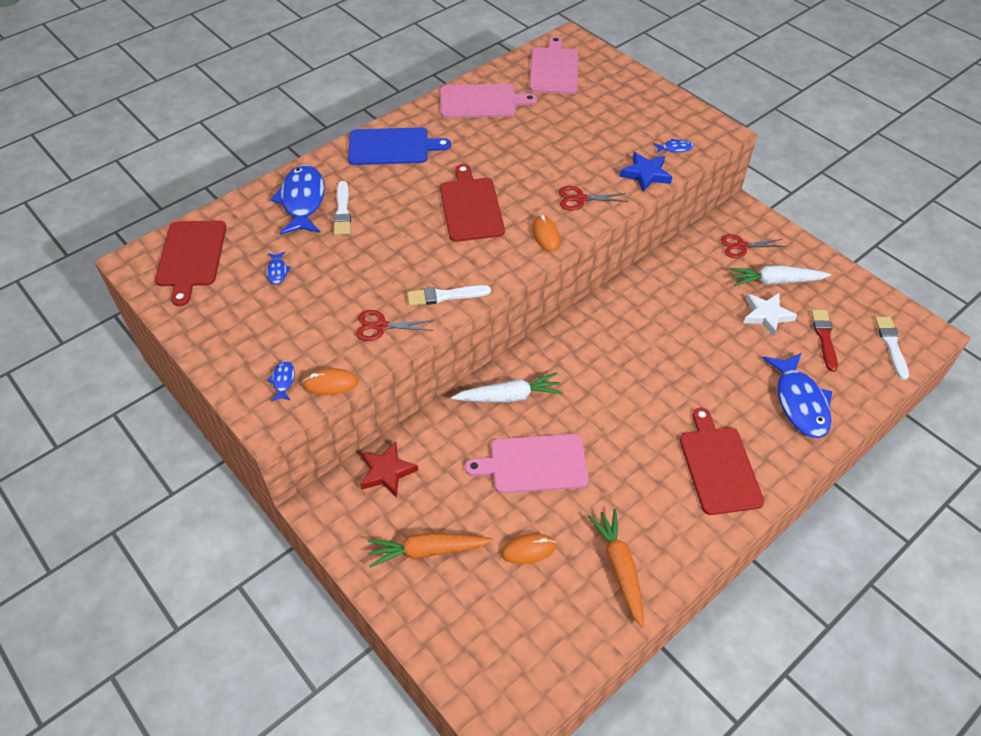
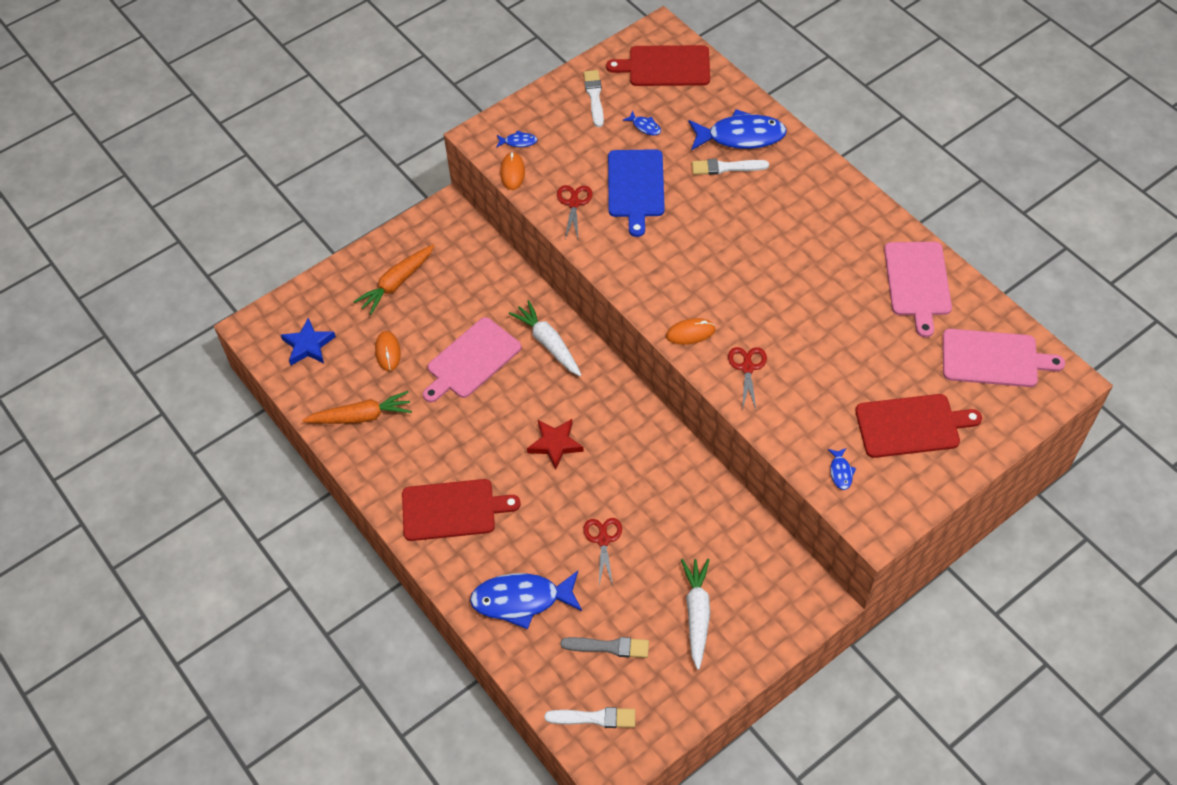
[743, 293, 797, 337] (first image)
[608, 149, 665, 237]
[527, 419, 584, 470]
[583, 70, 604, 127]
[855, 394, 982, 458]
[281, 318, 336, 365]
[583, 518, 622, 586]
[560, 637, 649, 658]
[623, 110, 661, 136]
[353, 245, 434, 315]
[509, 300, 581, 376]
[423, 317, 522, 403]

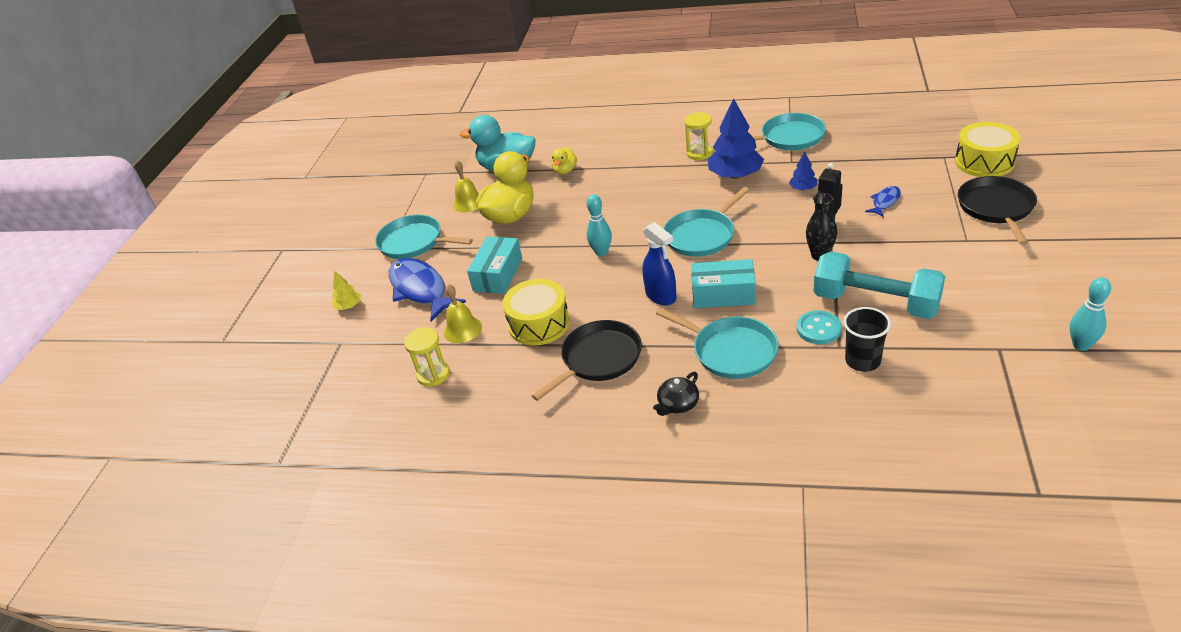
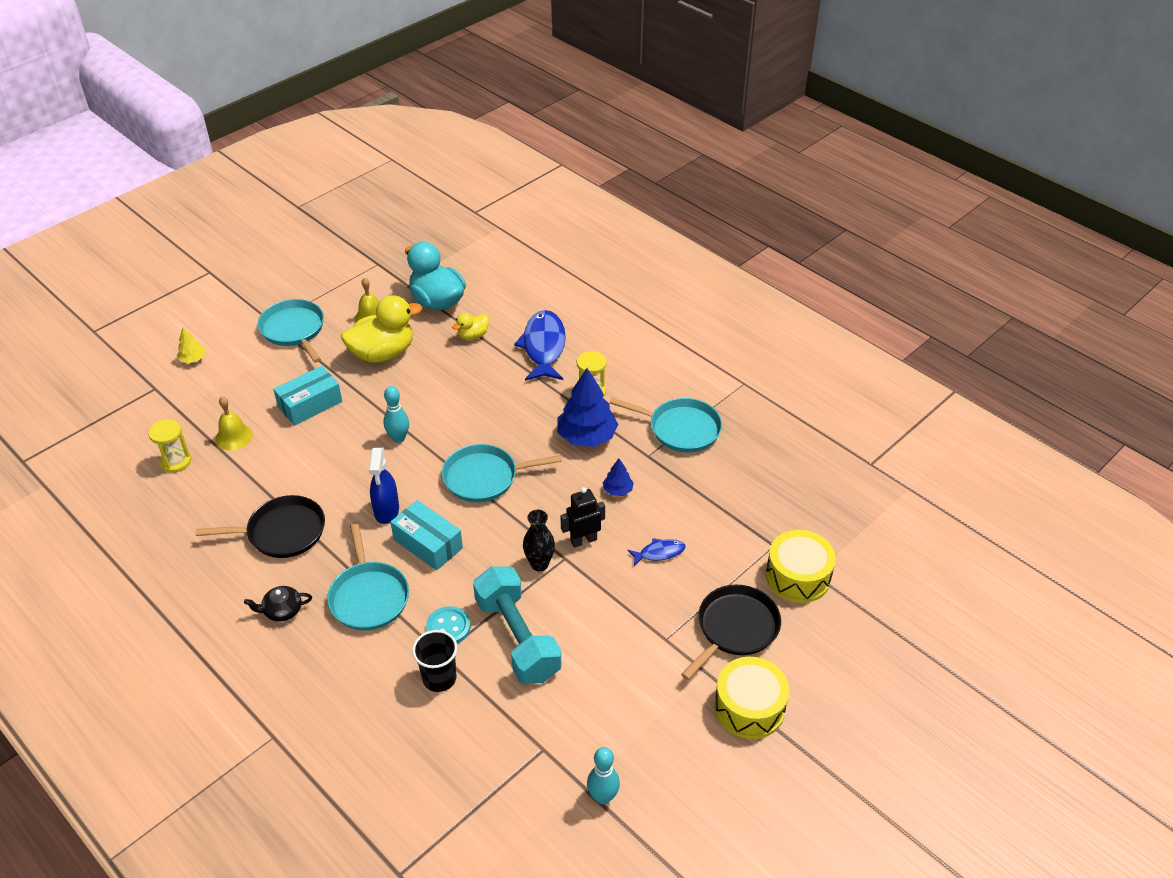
[514, 310, 566, 381]
[714, 657, 790, 739]

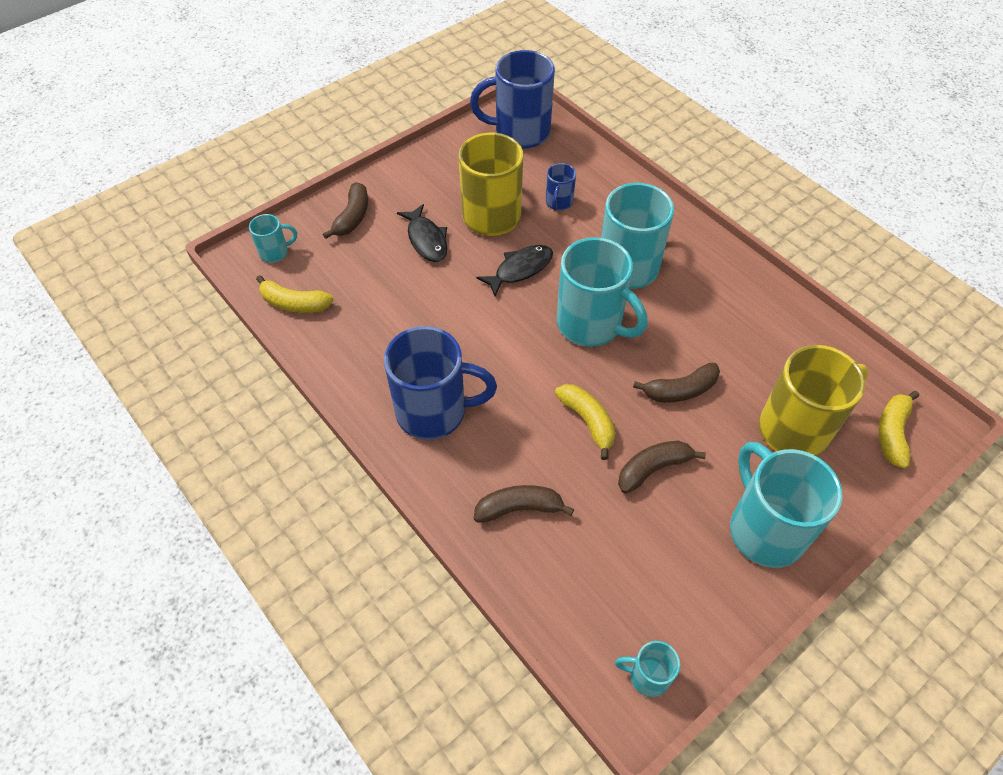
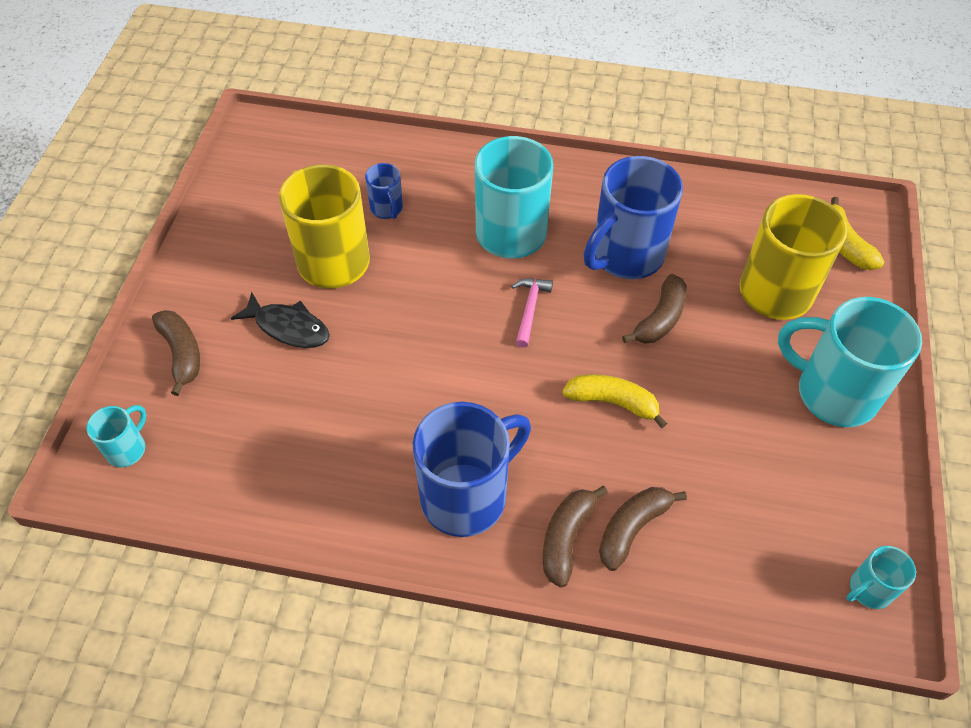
[256, 275, 333, 313] (first image)
[476, 245, 553, 296] (first image)
[584, 156, 683, 279]
[543, 486, 608, 587]
[511, 278, 553, 348]

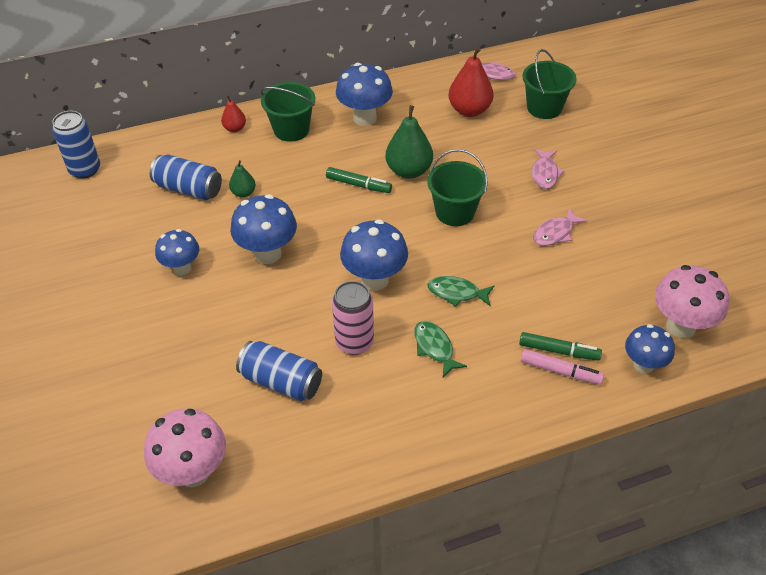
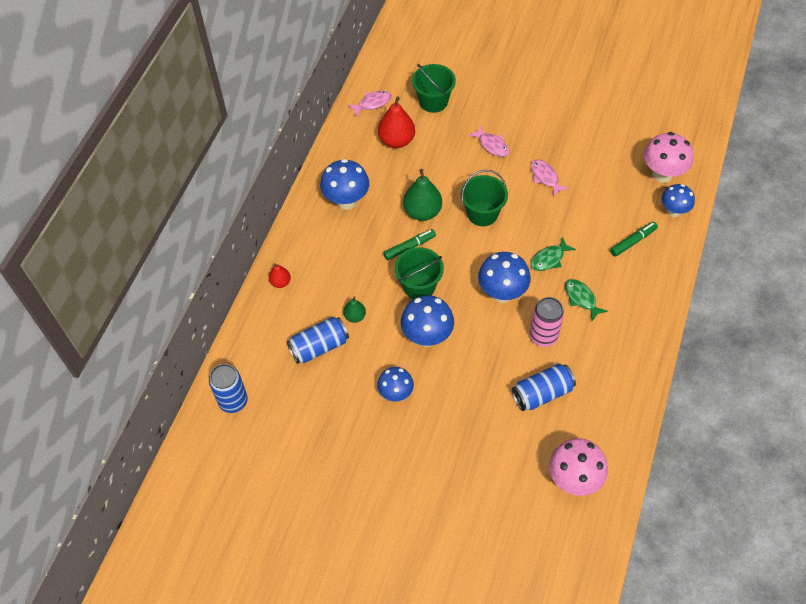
[521, 349, 604, 385] (first image)
[395, 247, 444, 299]
[565, 279, 608, 321]
[531, 159, 569, 197]

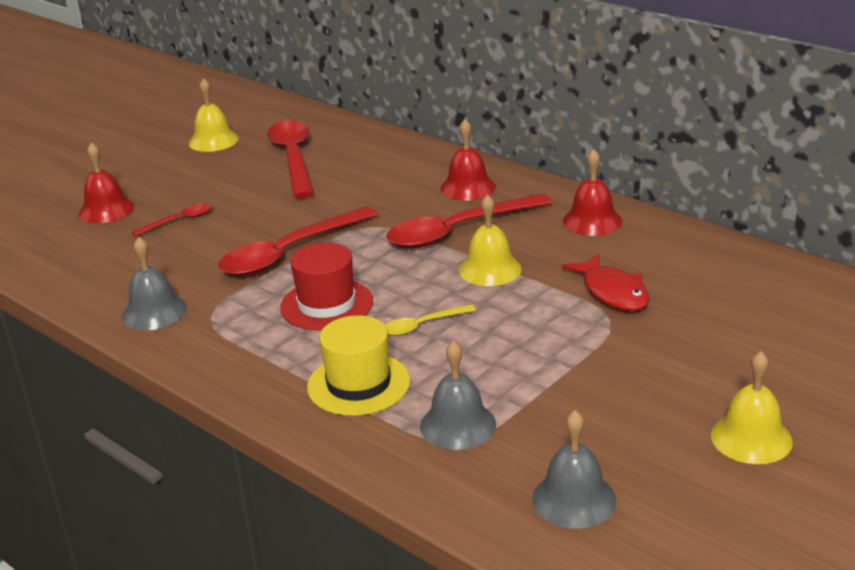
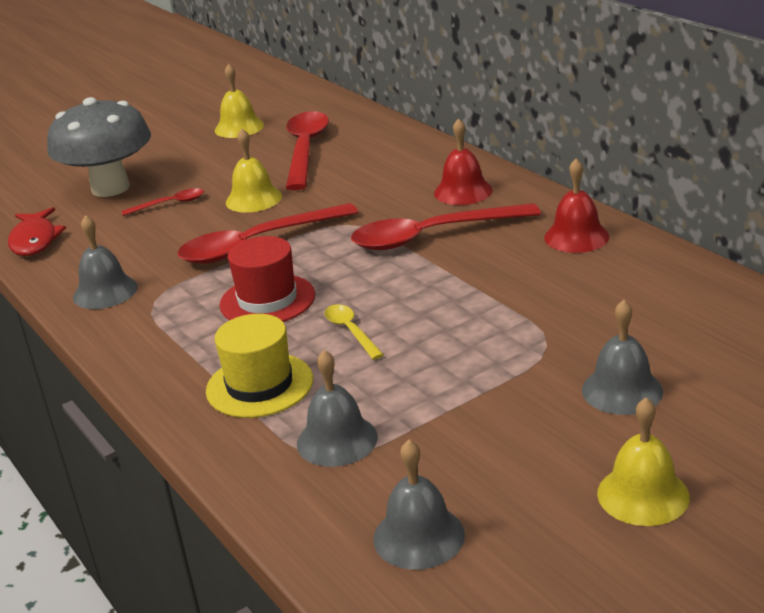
[582, 300, 663, 415]
[226, 129, 282, 213]
[8, 207, 66, 256]
[47, 97, 151, 197]
[324, 304, 384, 360]

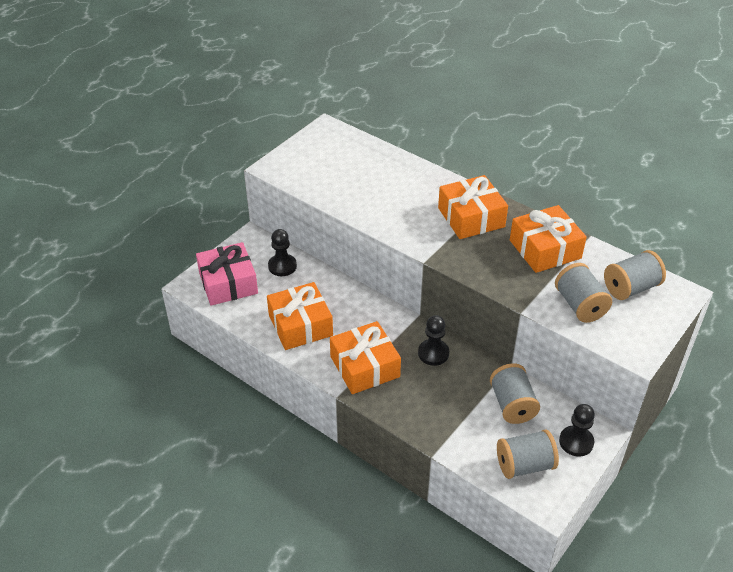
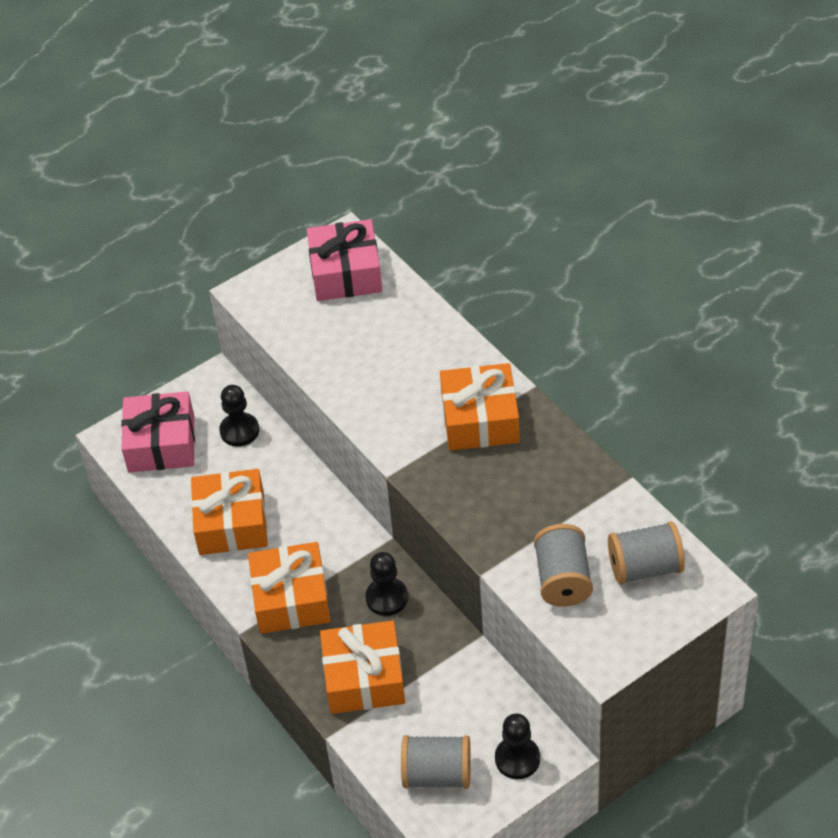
[490, 363, 540, 424] (first image)
[307, 219, 382, 301]
[320, 620, 405, 714]

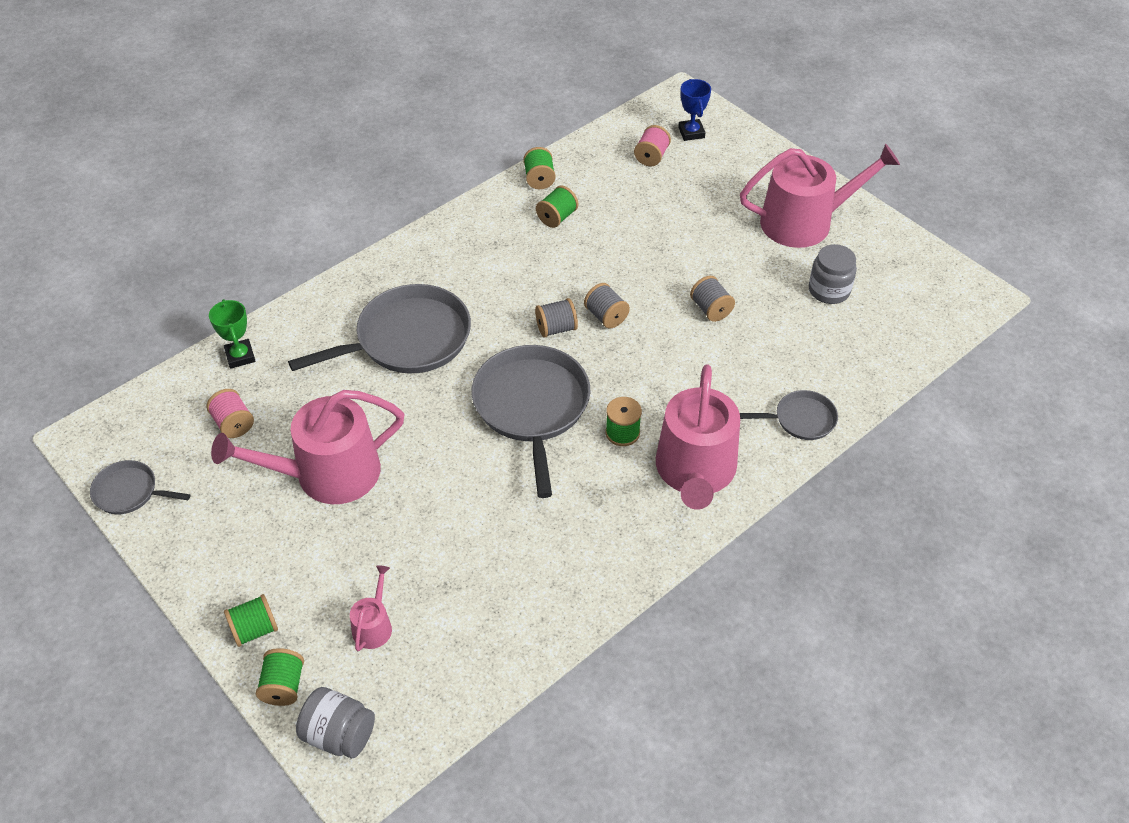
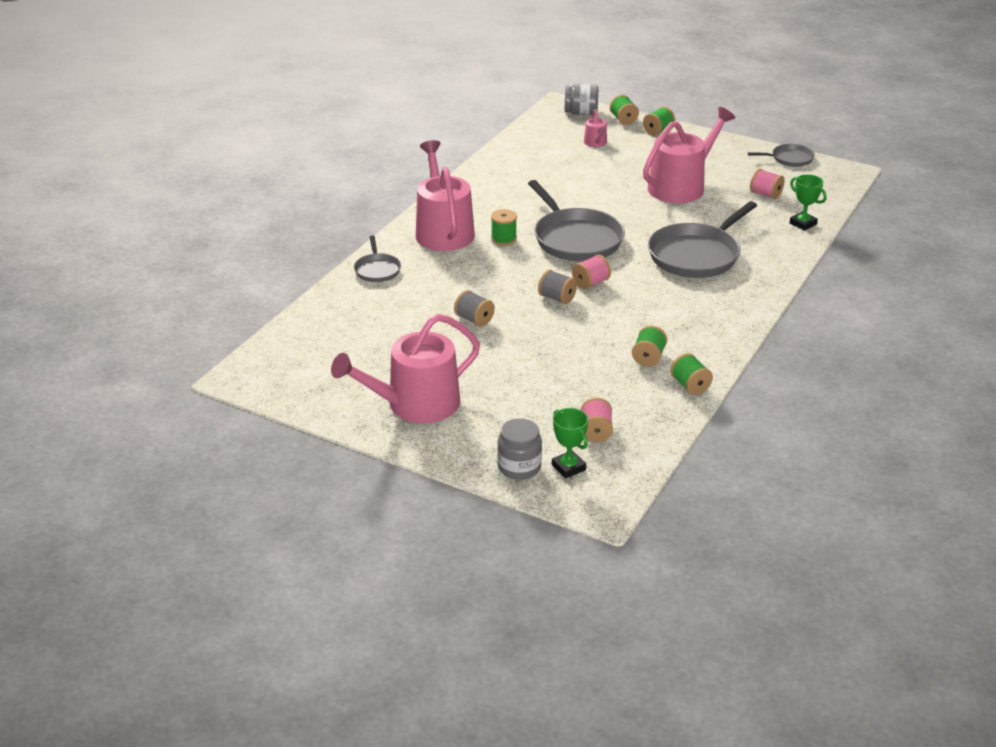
[497, 418, 542, 480]
[572, 255, 611, 289]
[552, 408, 588, 478]
[354, 236, 401, 282]

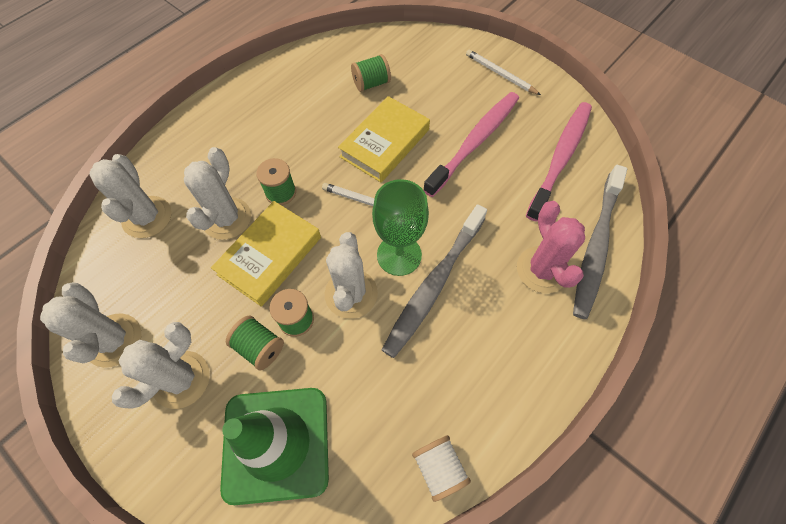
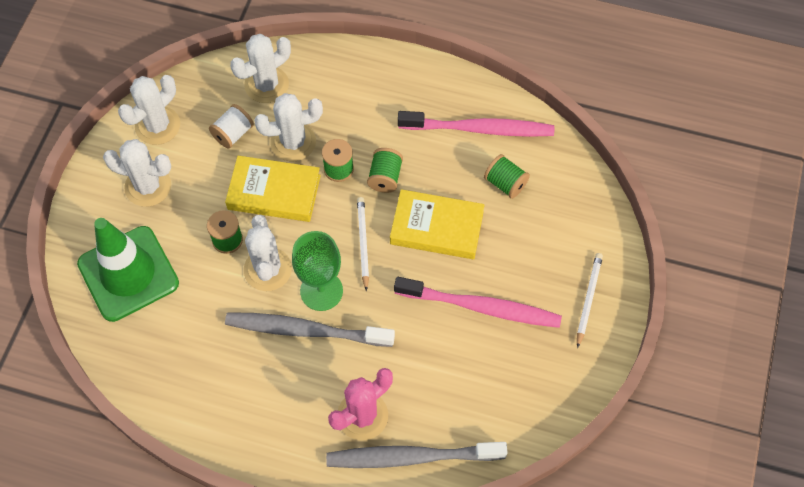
[367, 148, 403, 193]
[209, 104, 254, 149]
[398, 111, 554, 137]
[244, 215, 292, 291]

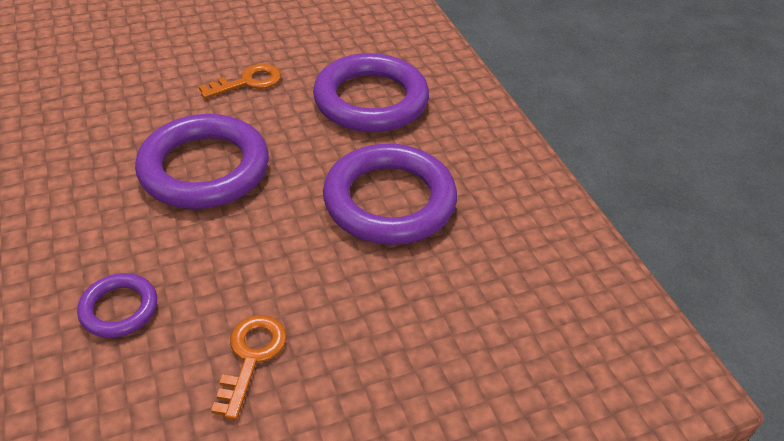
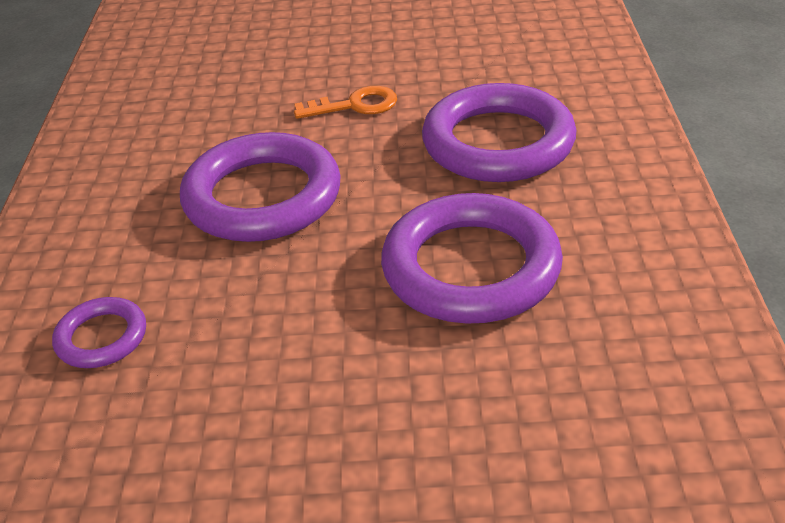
[211, 315, 287, 420] (first image)

